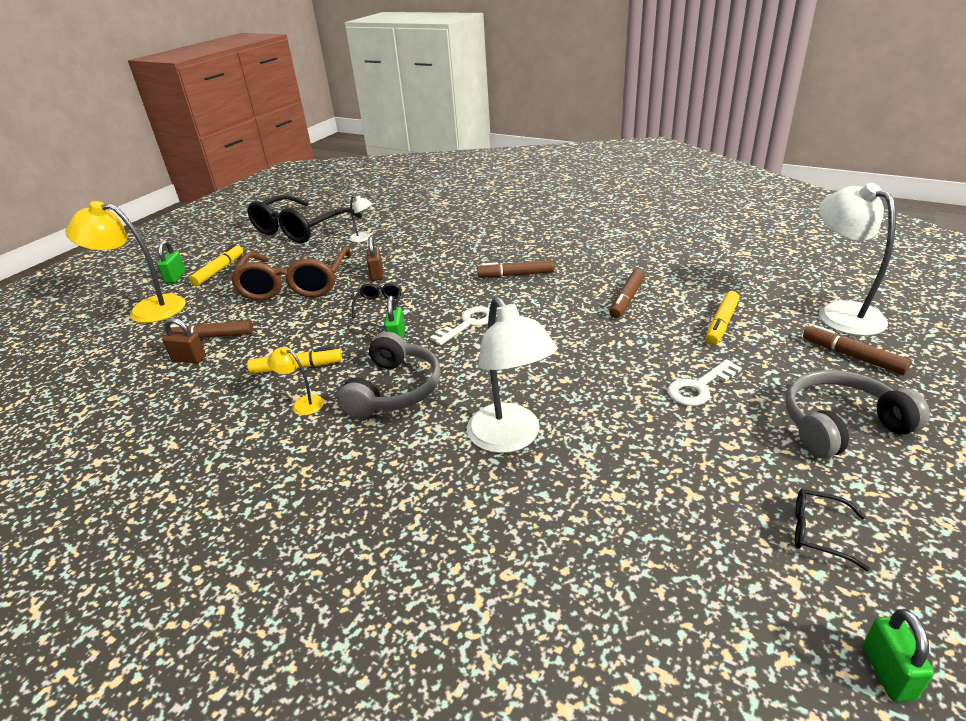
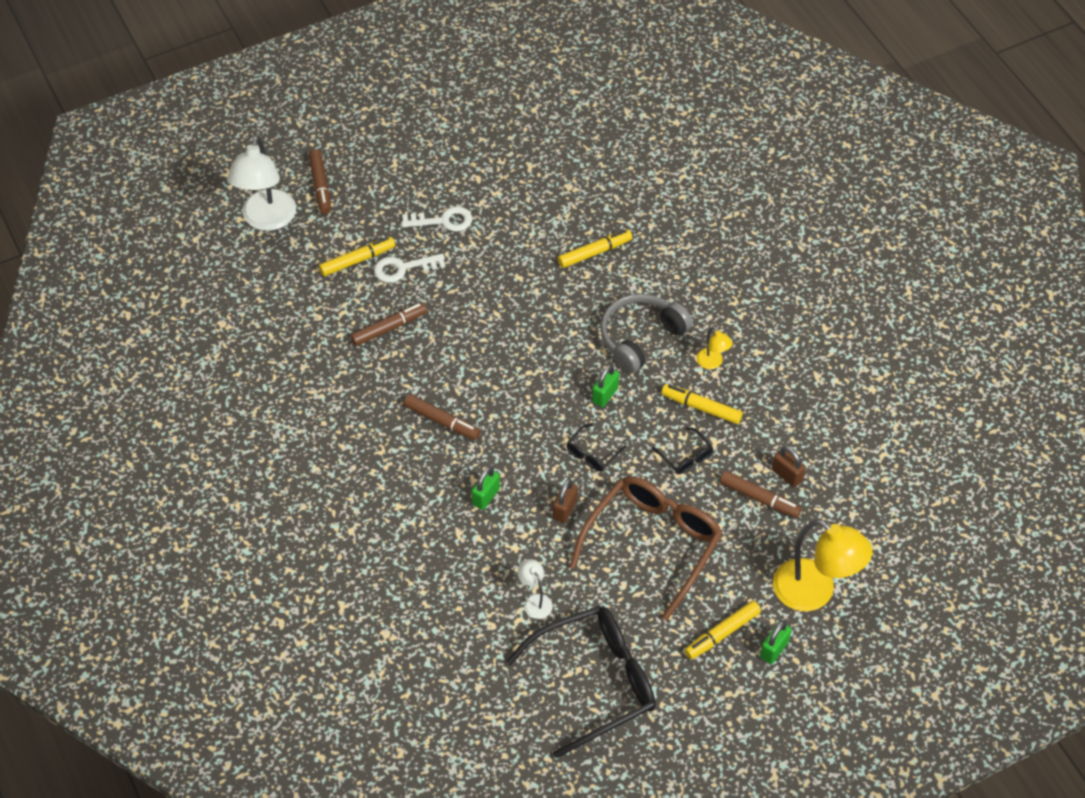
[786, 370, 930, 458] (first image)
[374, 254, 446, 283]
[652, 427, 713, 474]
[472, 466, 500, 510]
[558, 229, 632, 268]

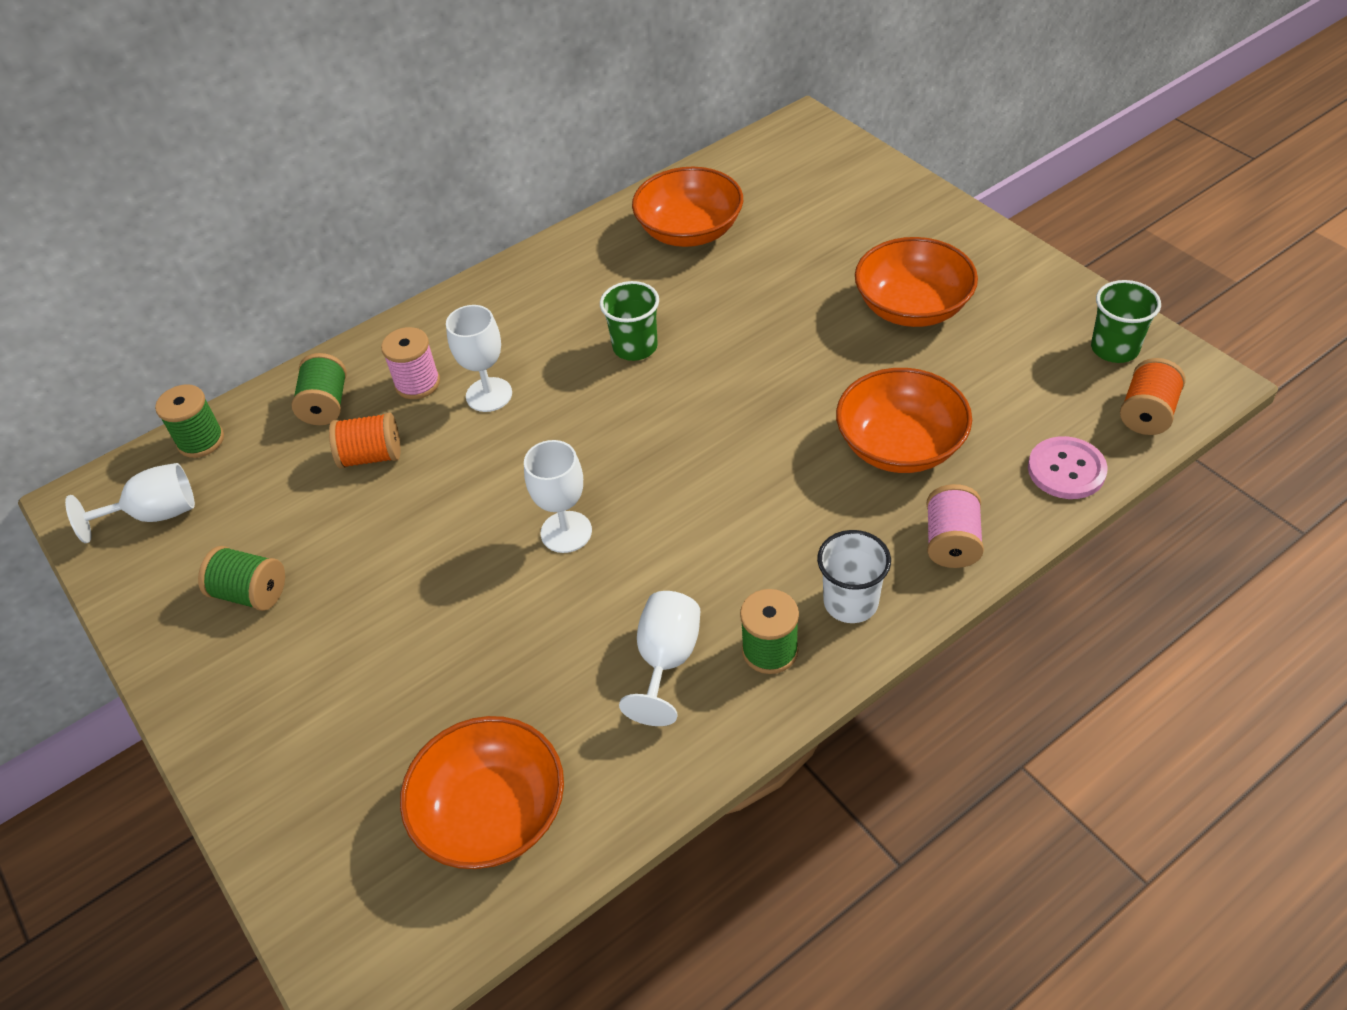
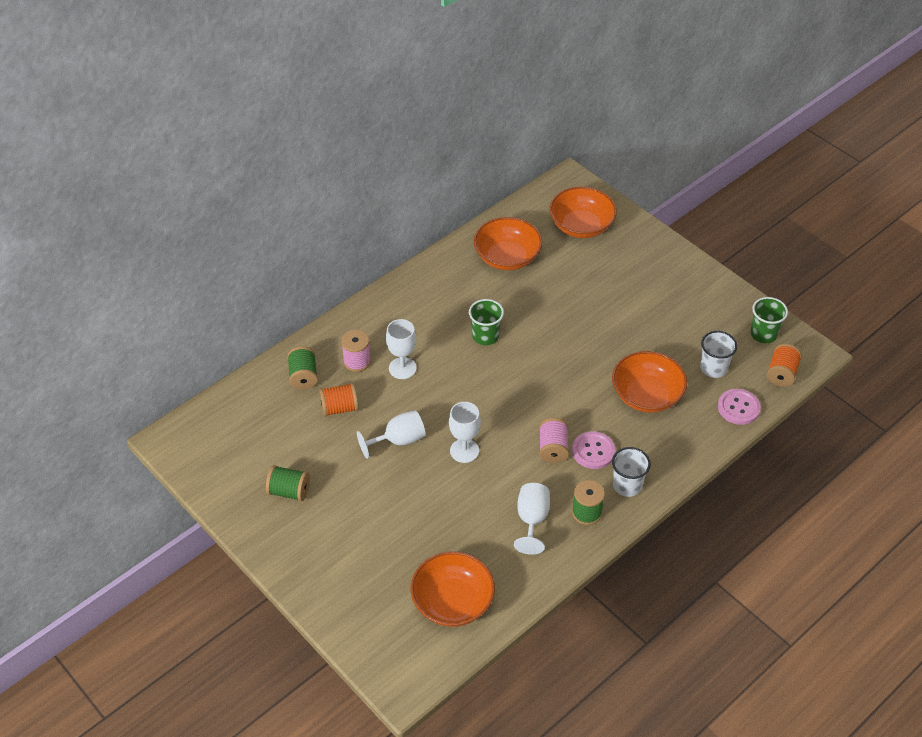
[155, 384, 224, 458] (first image)
[572, 431, 615, 469]
[700, 331, 737, 378]
[357, 410, 426, 459]
[549, 186, 617, 238]
[539, 418, 569, 463]

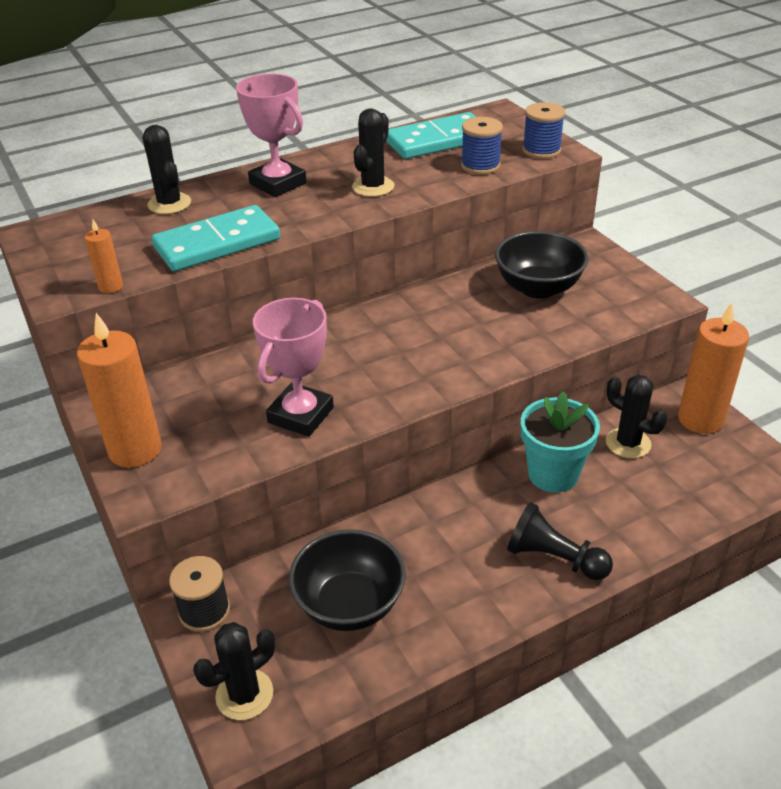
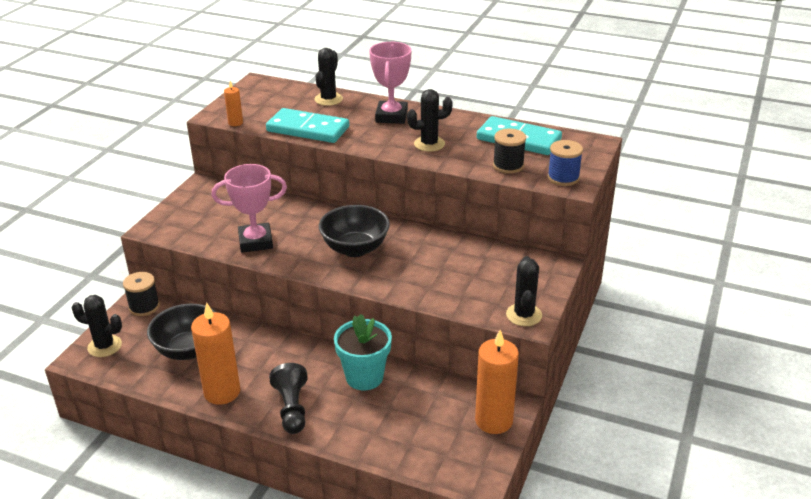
[191, 302, 240, 405]
[319, 205, 390, 257]
[506, 256, 542, 326]
[493, 129, 526, 174]

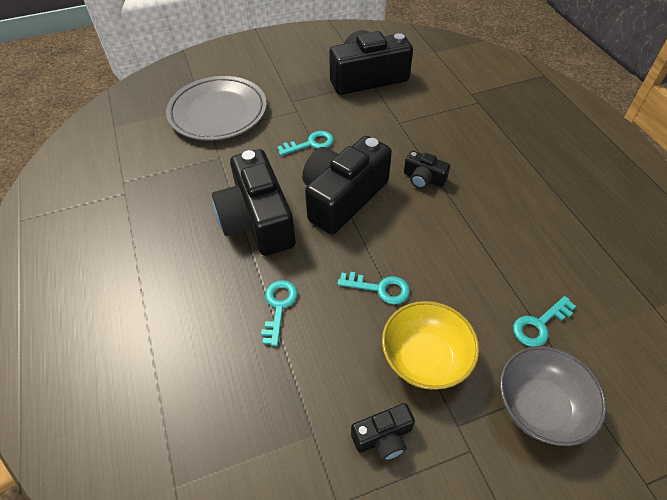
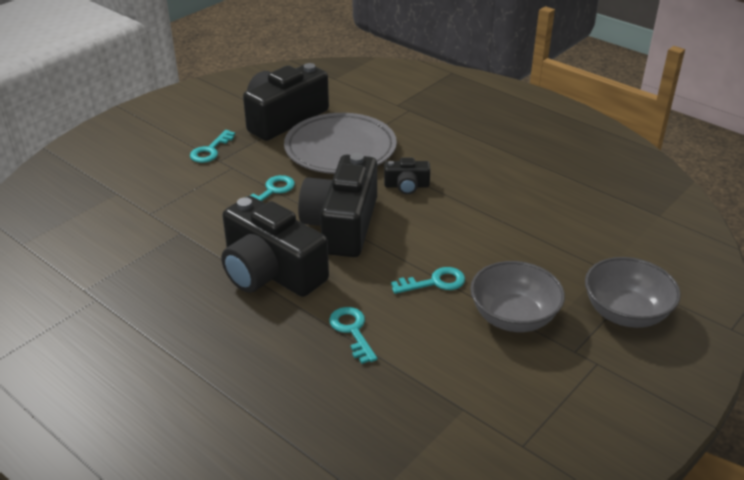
[351, 403, 415, 461] (first image)
[284, 113, 397, 174]
[190, 130, 235, 163]
[470, 261, 565, 332]

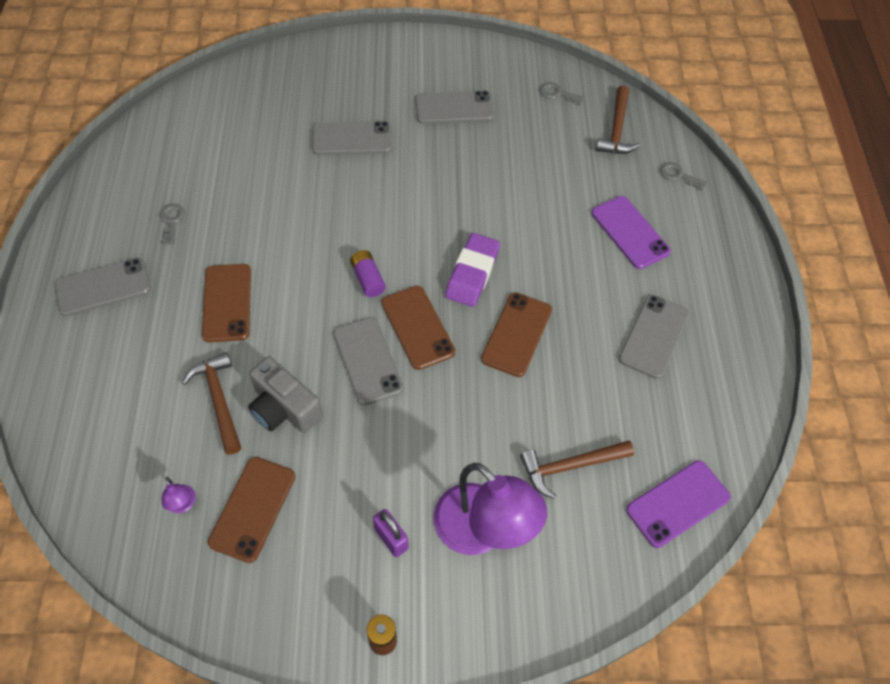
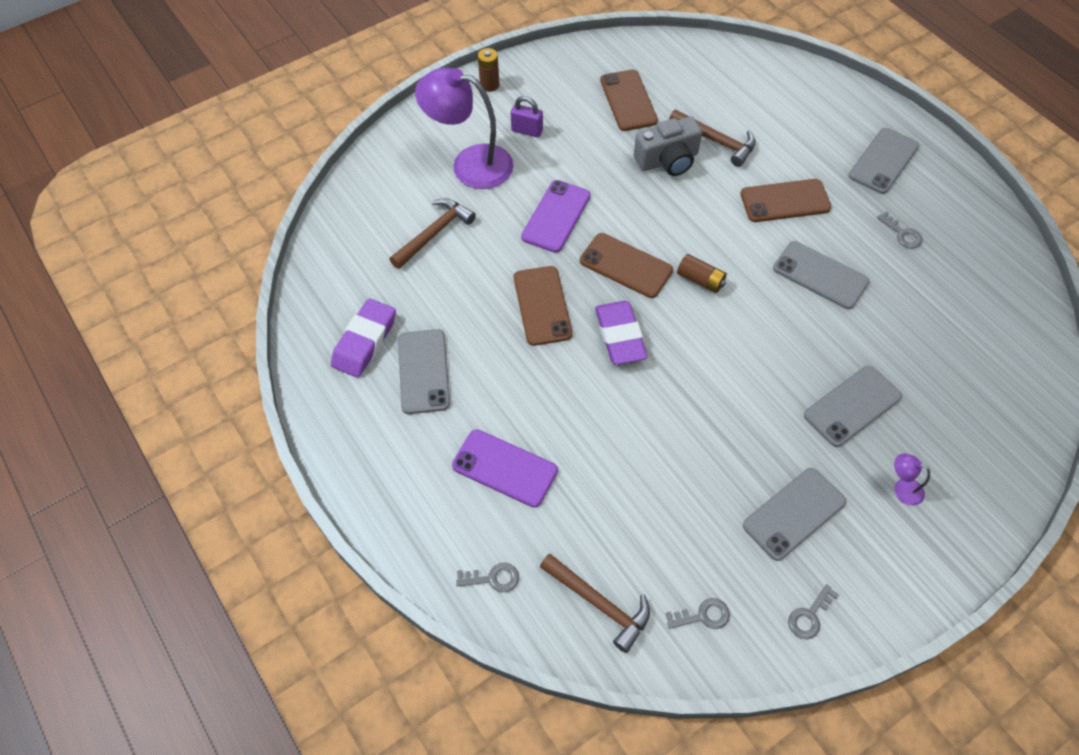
[331, 299, 396, 378]
[788, 584, 839, 639]
[894, 453, 930, 506]
[773, 241, 870, 309]
[521, 180, 591, 253]
[677, 254, 727, 293]
[740, 179, 831, 222]
[634, 116, 702, 176]
[540, 553, 650, 653]

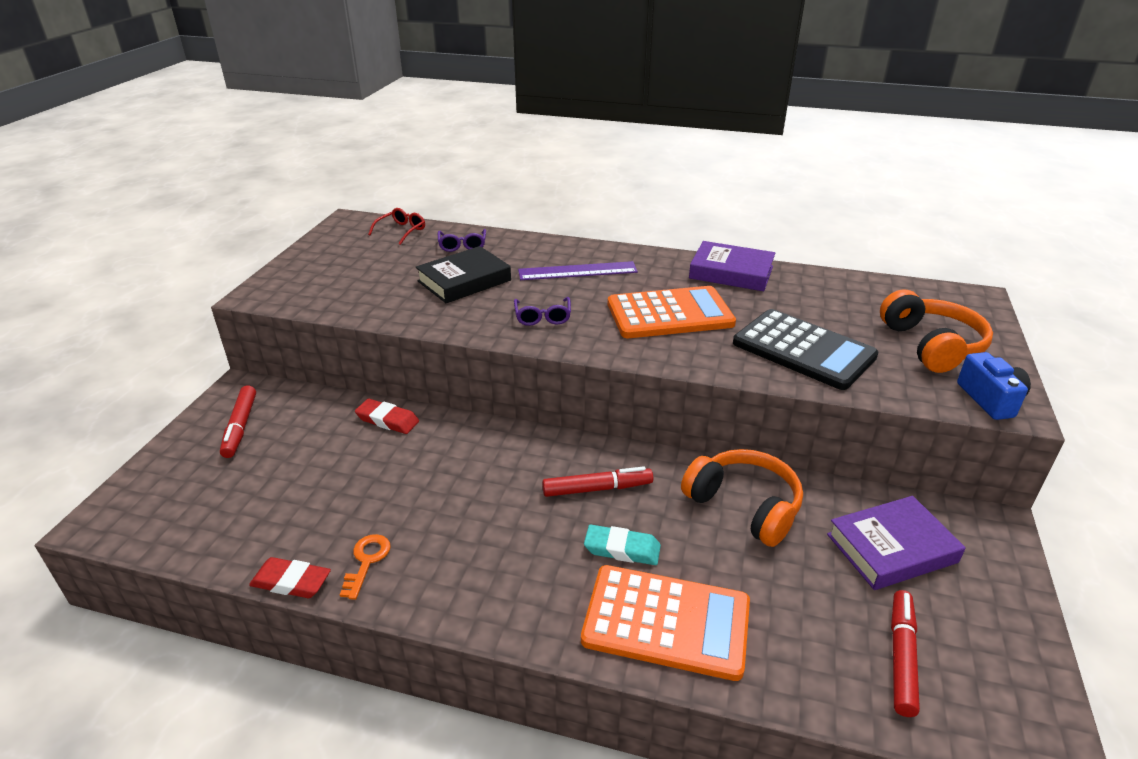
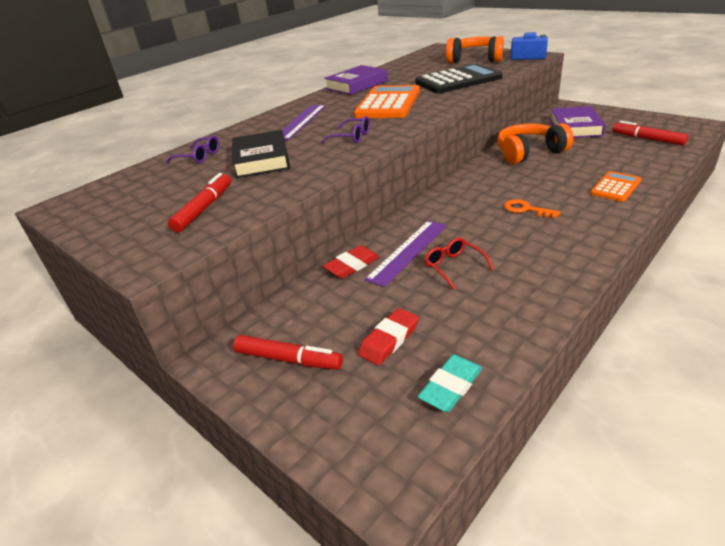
[365, 221, 447, 287]
[358, 308, 419, 365]
[504, 199, 561, 218]
[424, 238, 494, 290]
[168, 173, 231, 232]
[417, 355, 482, 412]
[590, 171, 641, 202]

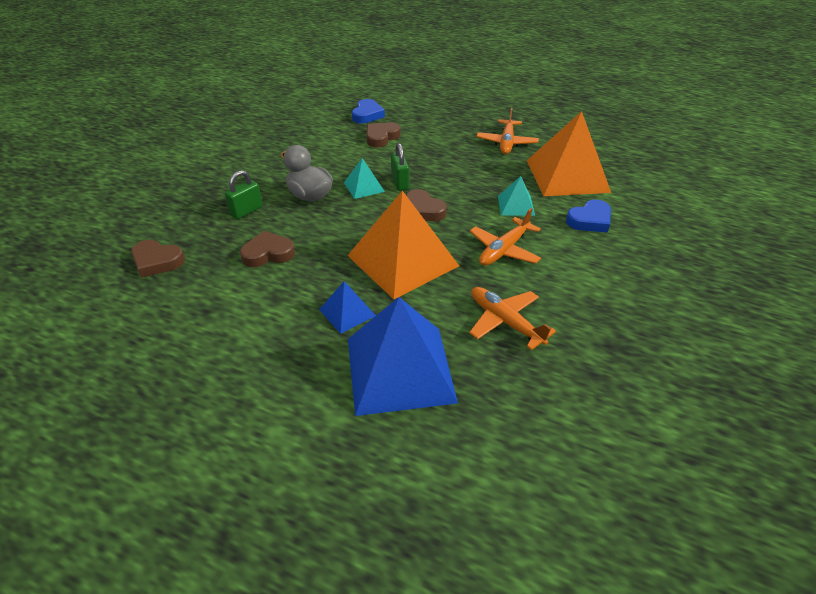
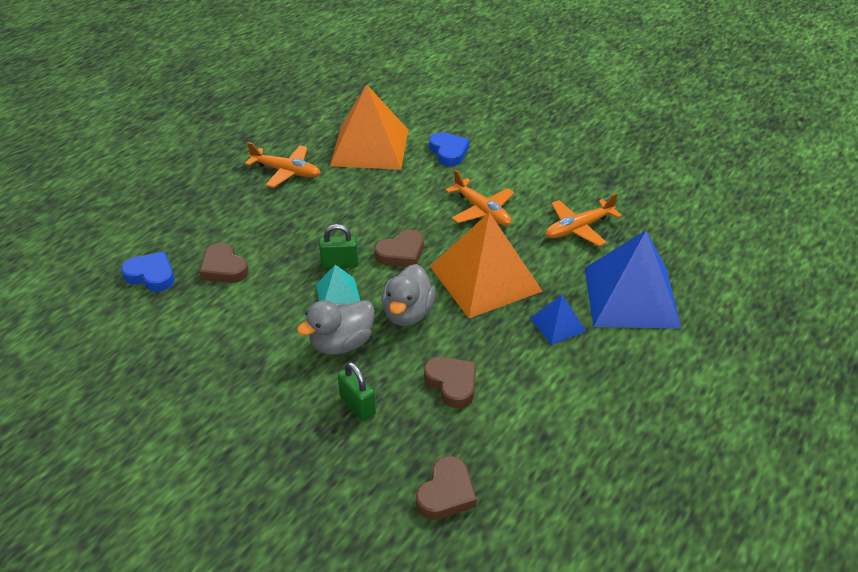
[498, 176, 535, 216] (first image)
[382, 264, 436, 326]
[424, 357, 476, 408]

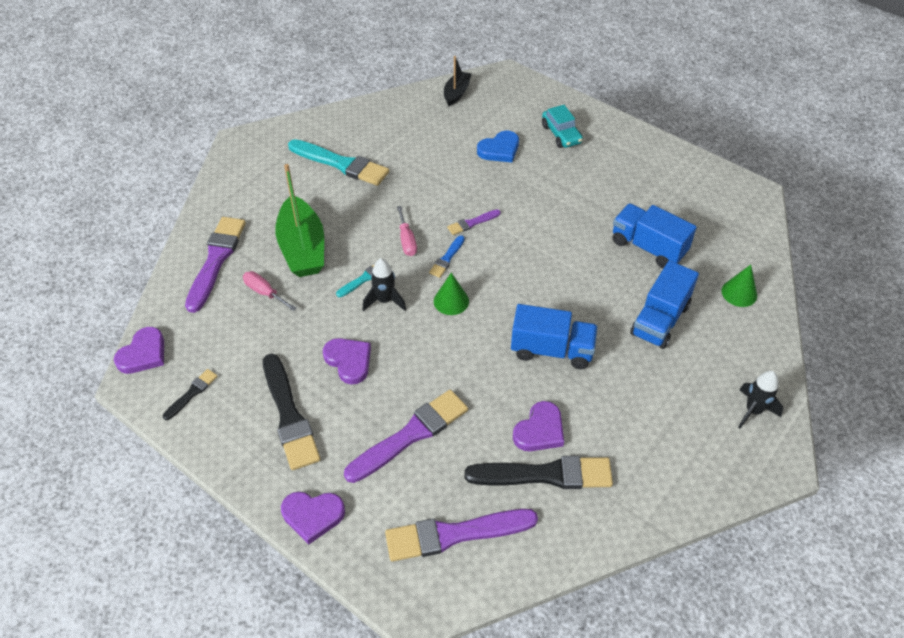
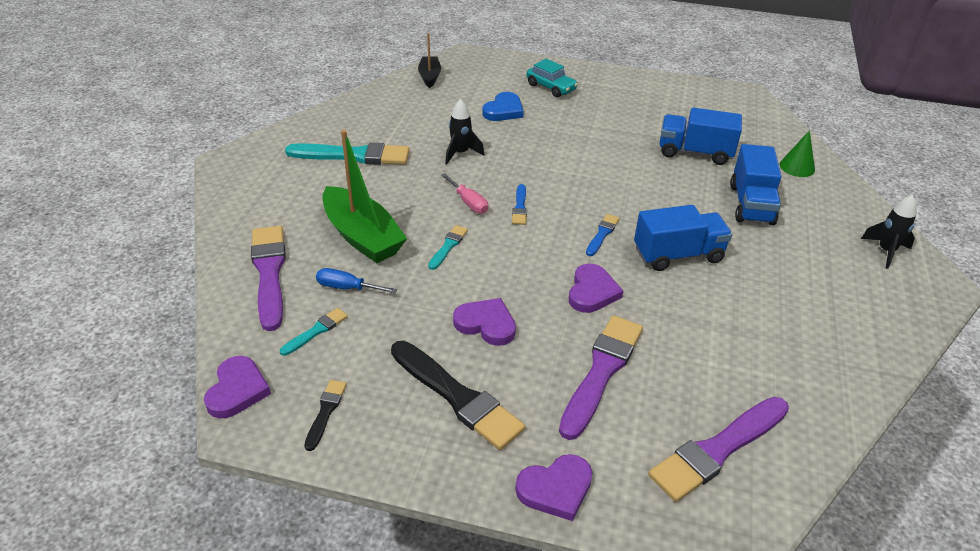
[434, 273, 469, 315] (first image)
[447, 209, 501, 235] (first image)
[464, 456, 613, 489] (first image)
[280, 308, 348, 356]
[586, 214, 620, 256]
[445, 99, 484, 164]
[569, 263, 623, 313]
[316, 268, 397, 293]

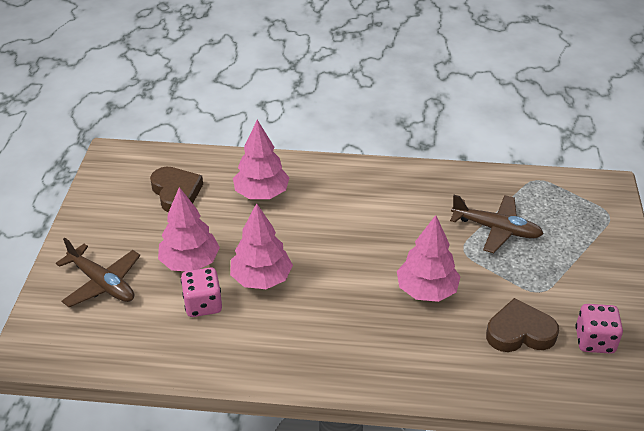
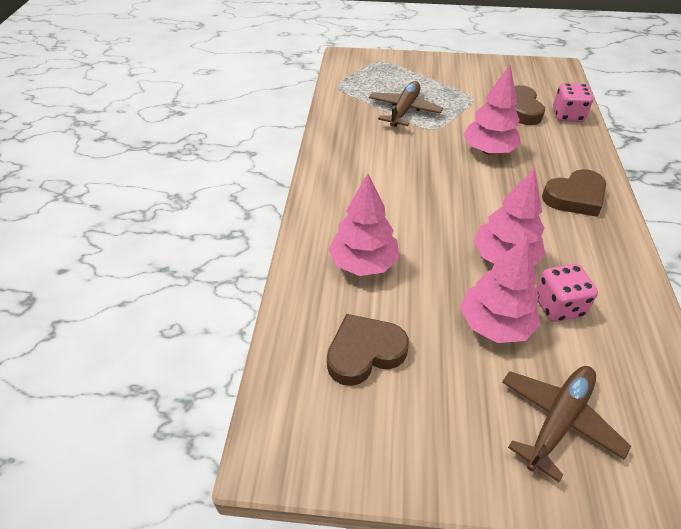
[542, 169, 606, 217]
[553, 83, 593, 122]

